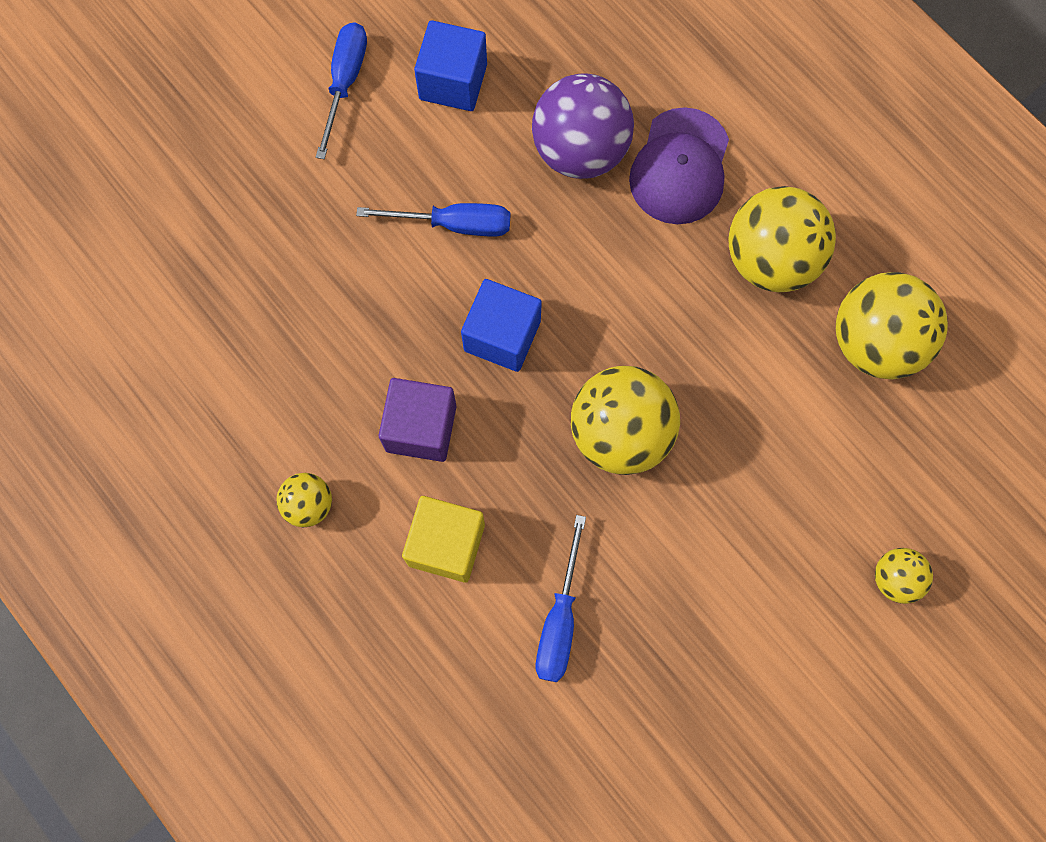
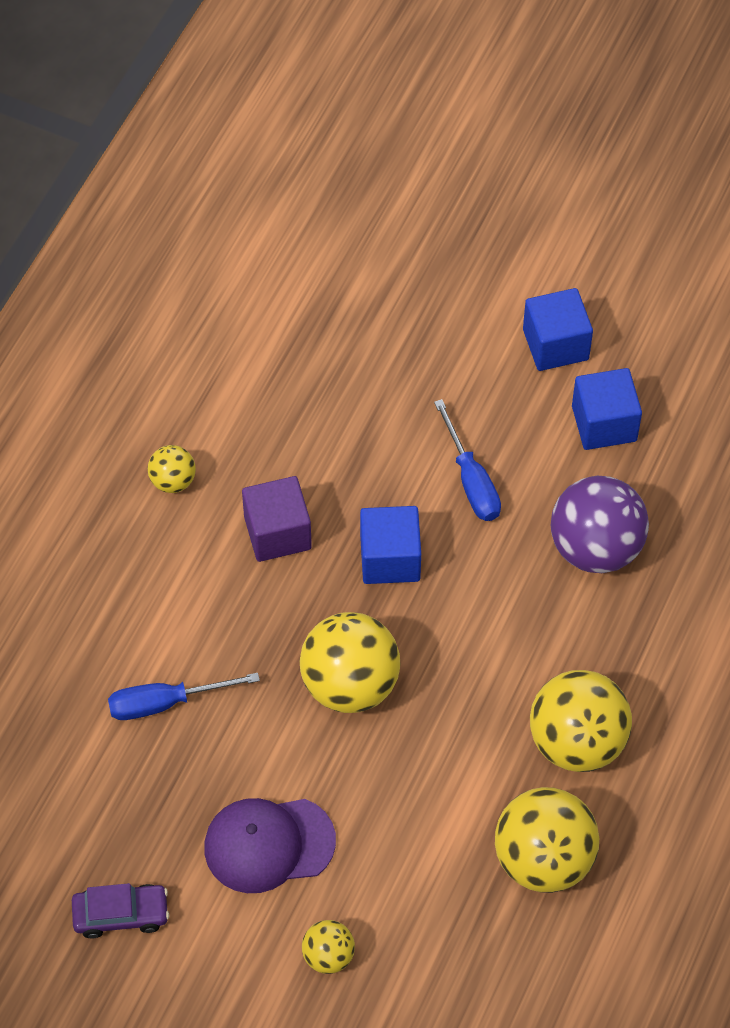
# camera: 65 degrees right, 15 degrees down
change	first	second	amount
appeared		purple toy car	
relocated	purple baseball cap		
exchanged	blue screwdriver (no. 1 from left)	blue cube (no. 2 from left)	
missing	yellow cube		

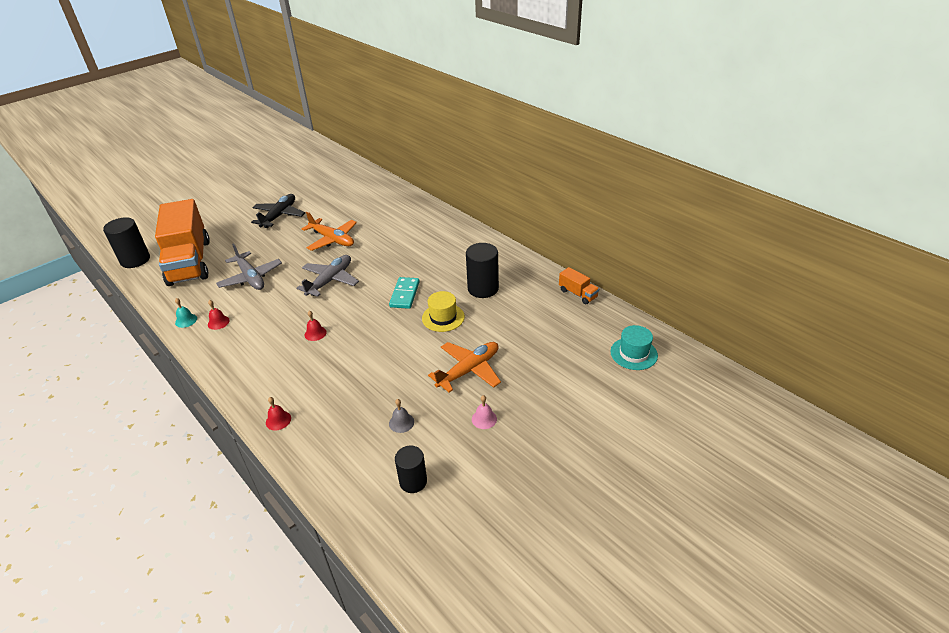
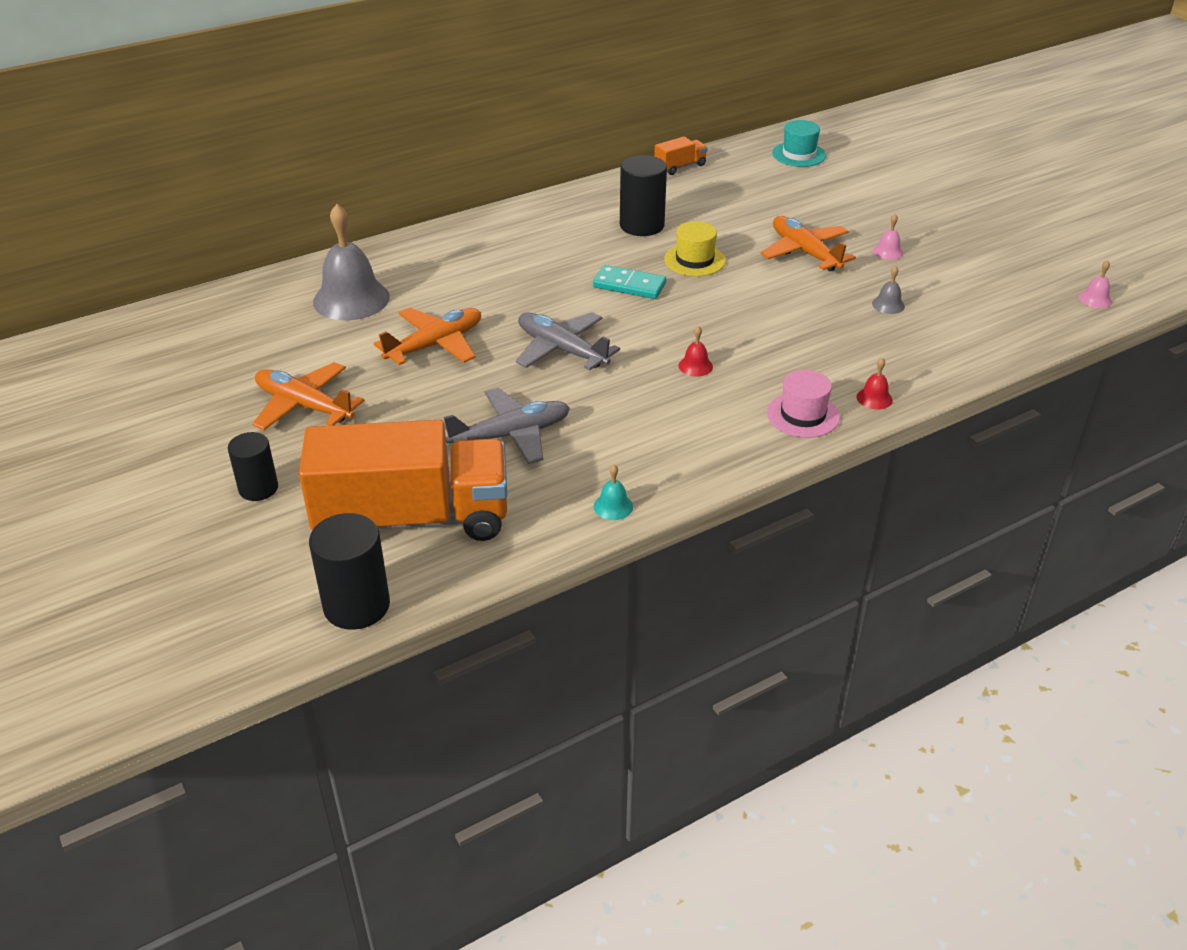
# camera: 80 degrees left, 0 degrees up
change	first	second	amount
relocated	jet-black cylinder (no. 2 from left in the first image)	jet-black cylinder (no. 1 from left)	
colour	jet-black aeroplane	bright orange aeroplane (no. 1 from left)	
appeared		ash-grey bell (no. 1 from left)	
appeared		rose-pink tall hat	
appeared		rose-pink bell (no. 2 from left)	
missing	red bell (no. 1 from left)		

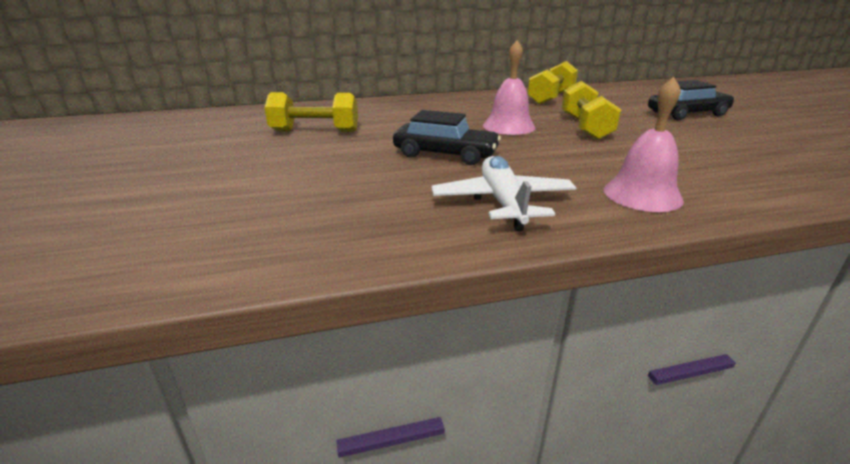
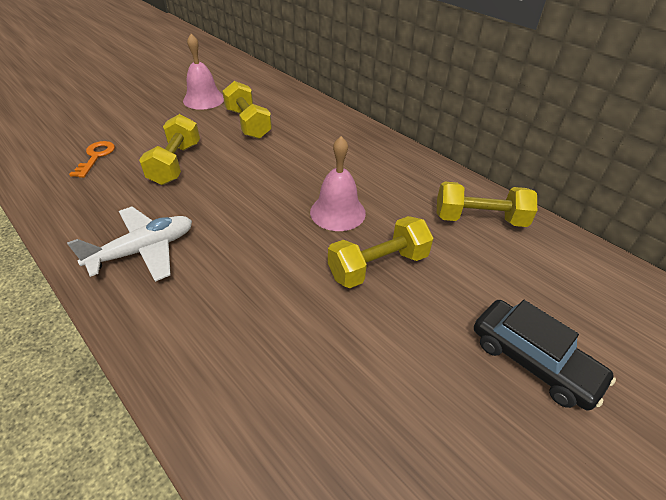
# camera: 60 degrees right, 15 degrees up
change	first	second	amount
appeared		bright orange latchkey	
appeared		yellow dumbbell (no. 1 from left)	
relocated	rose-pink bell (no. 2 from left in the first image)	rose-pink bell (no. 1 from left)	
missing	jet-black toy car (no. 1 from left)		

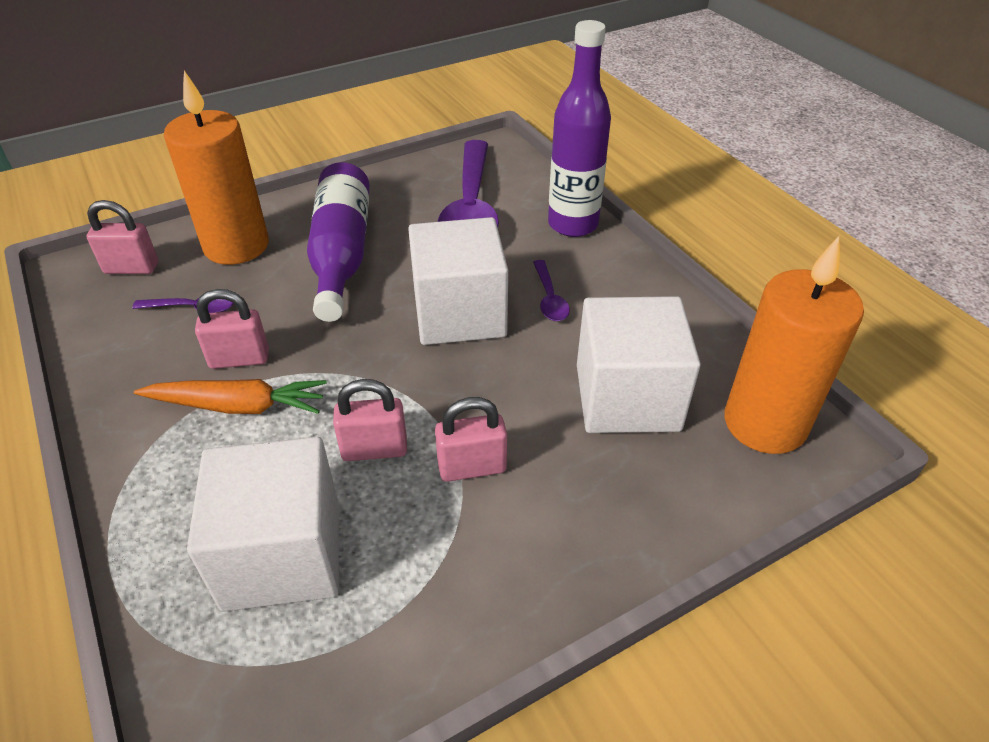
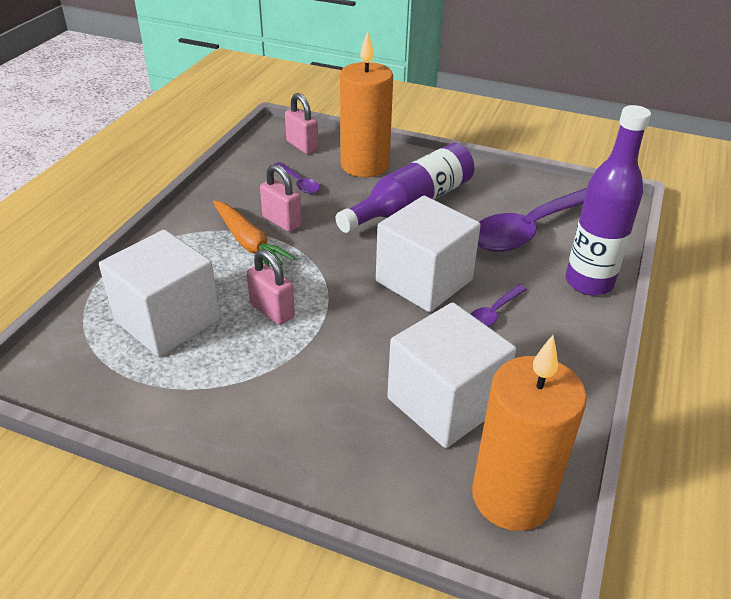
# camera: 50 degrees right, 5 degrees down
change	first	second	amount
missing	rose-pink small lock (no. 4 from left)		

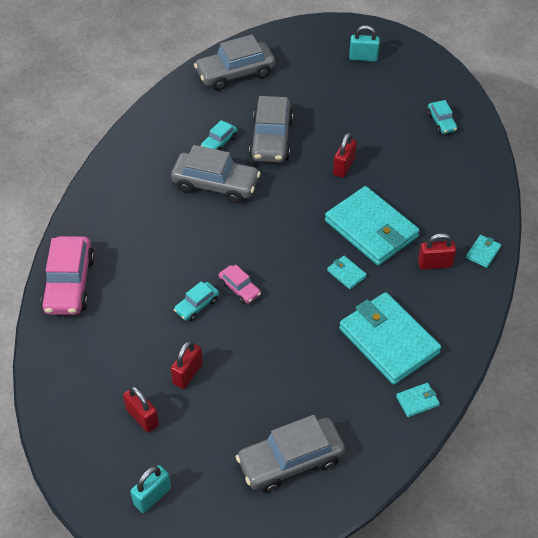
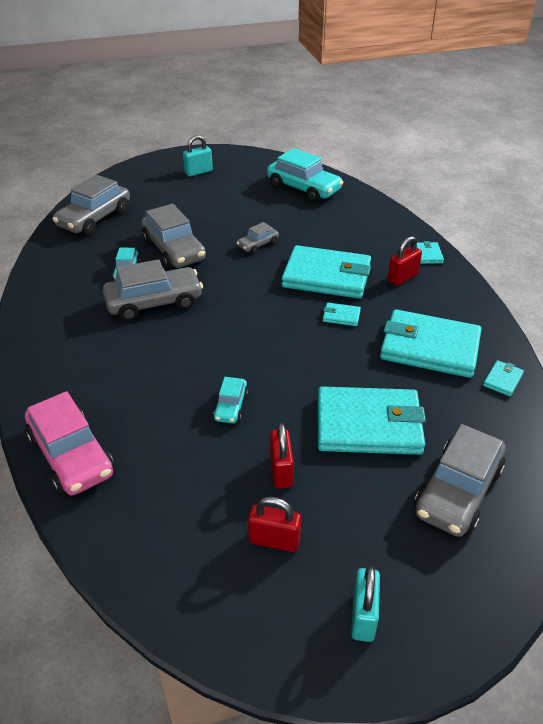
# camera: 35 degrees left, 10 degrees down
change	first	second	amount
exchanged	red small lock (no. 3 from left)	ash-grey toy car (no. 4 from left)	
size	aqua toy car (no. 3 from left)		x1.97
appeared		aqua billfold (no. 3 from left)	
missing	rose-pink toy car (no. 2 from left)		

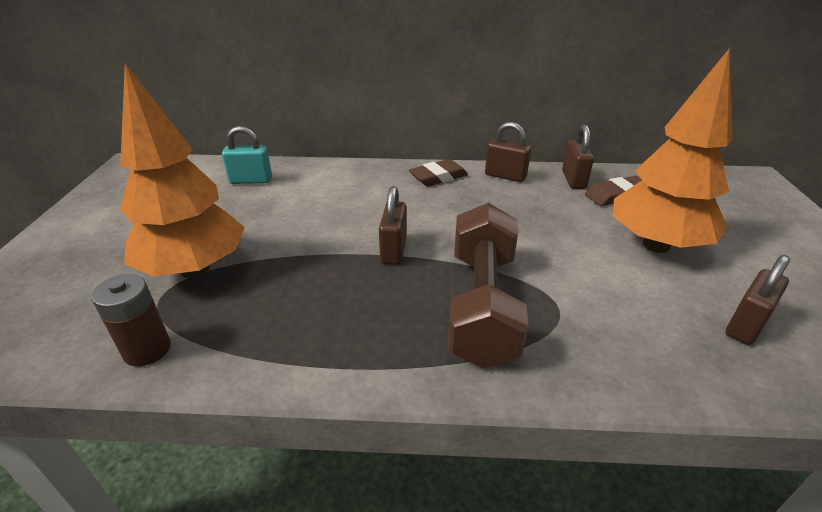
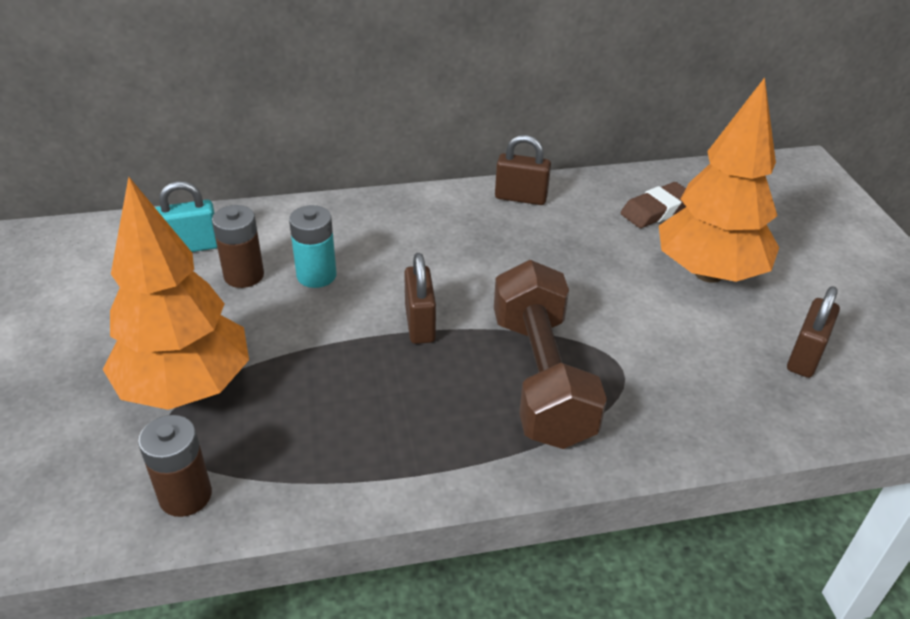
# camera: 15 degrees left, 5 degrees up
change	first	second	amount
appeared		dark brown AA battery (no. 2 from left)	
appeared		aqua AA battery	
missing	dark brown pencil eraser (no. 1 from left)		
missing	dark brown small lock (no. 3 from left)		

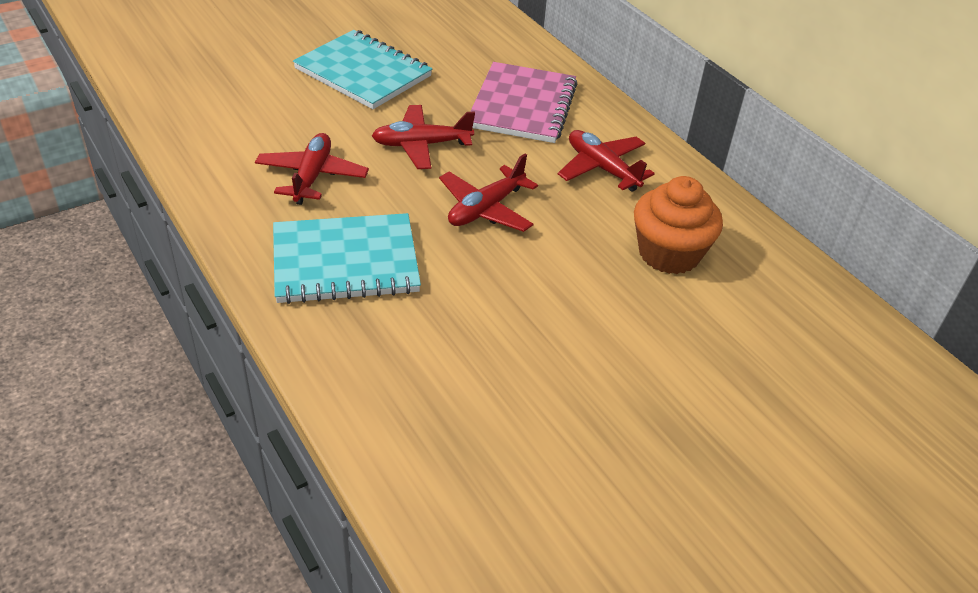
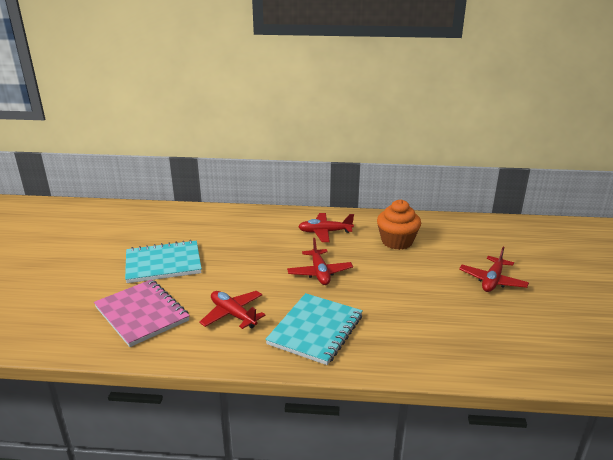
# camera: 50 degrees left, 15 degrees down
change	first	second	amount
relocated	rose-pink exercise book		
relocated	red aeroplane (no. 2 from left in the first image)	red aeroplane (no. 4 from left)	

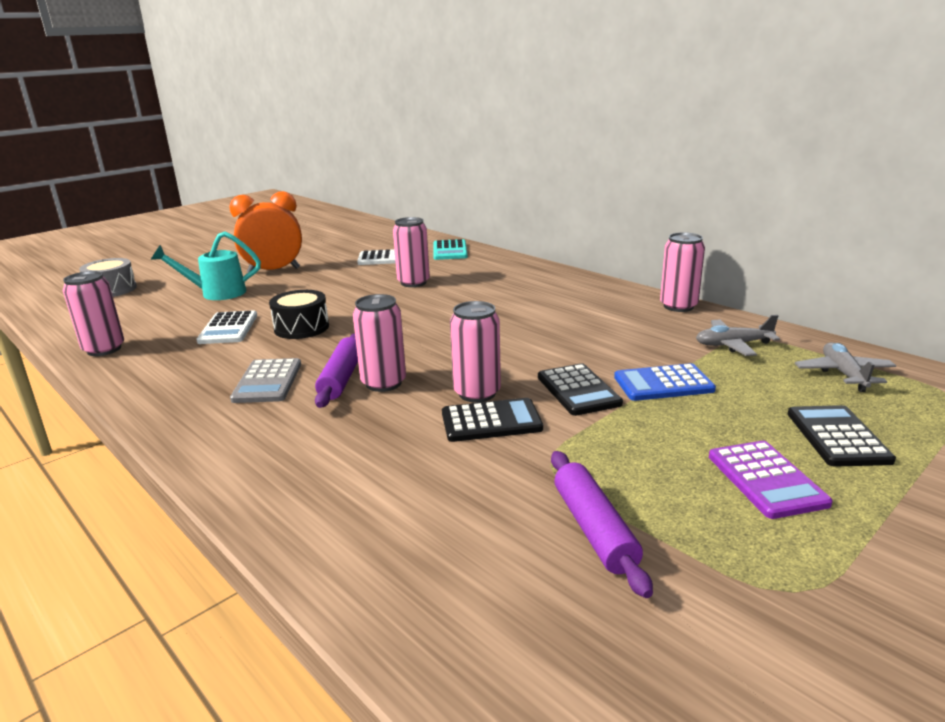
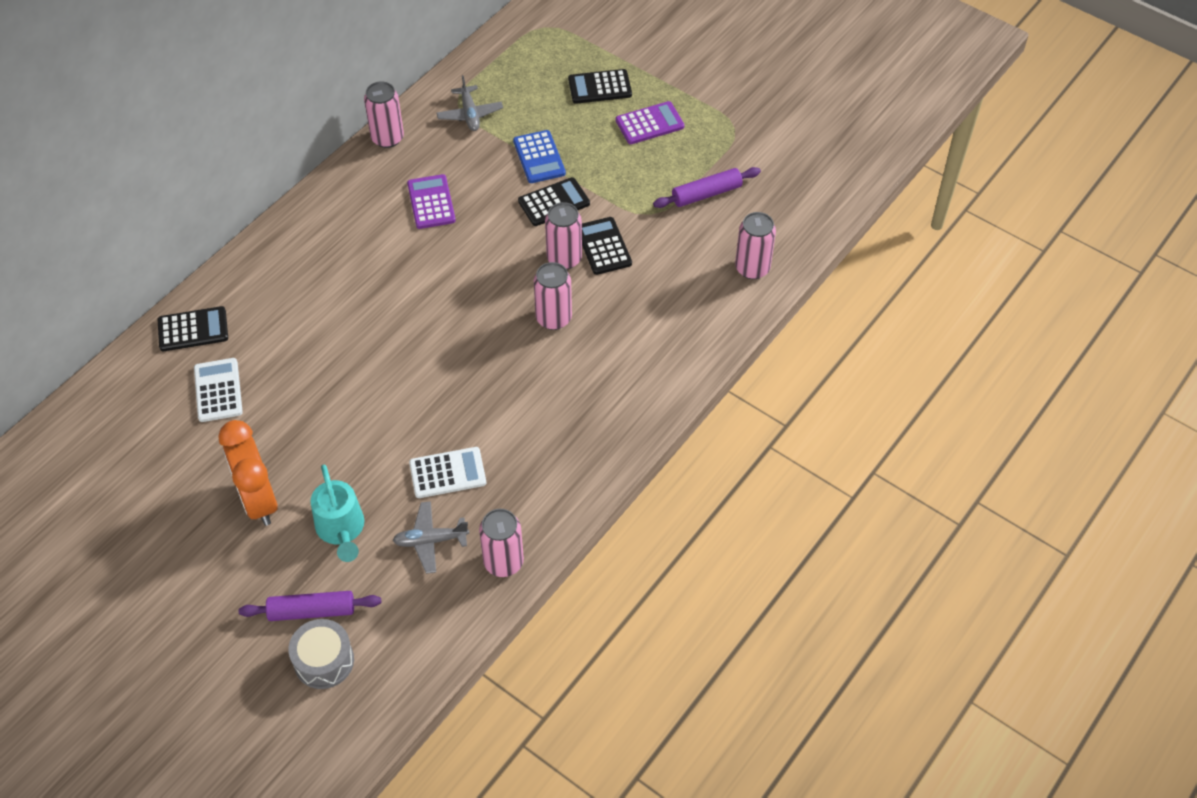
# camera: 100 degrees left, 30 degrees up
change	first	second	amount
colour	aqua calculator	jet-black calculator (no. 1 from left)	
relocated	purple rolling pin (no. 1 from left)		
relocated	ash-grey aeroplane (no. 2 from left in the first image)	ash-grey aeroplane (no. 1 from left)	
appeared		purple calculator (no. 1 from left)	
relocated	rose-pink tin (no. 3 from left in the first image)	rose-pink tin (no. 5 from left)	
missing	ash-grey calculator		
missing	jet-black drum		

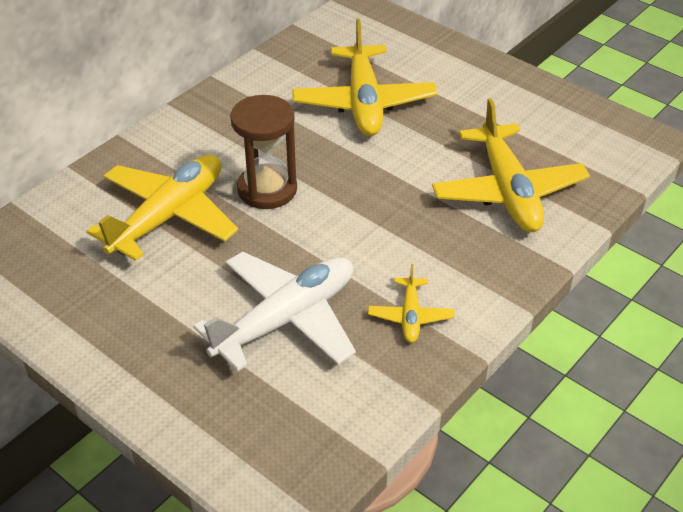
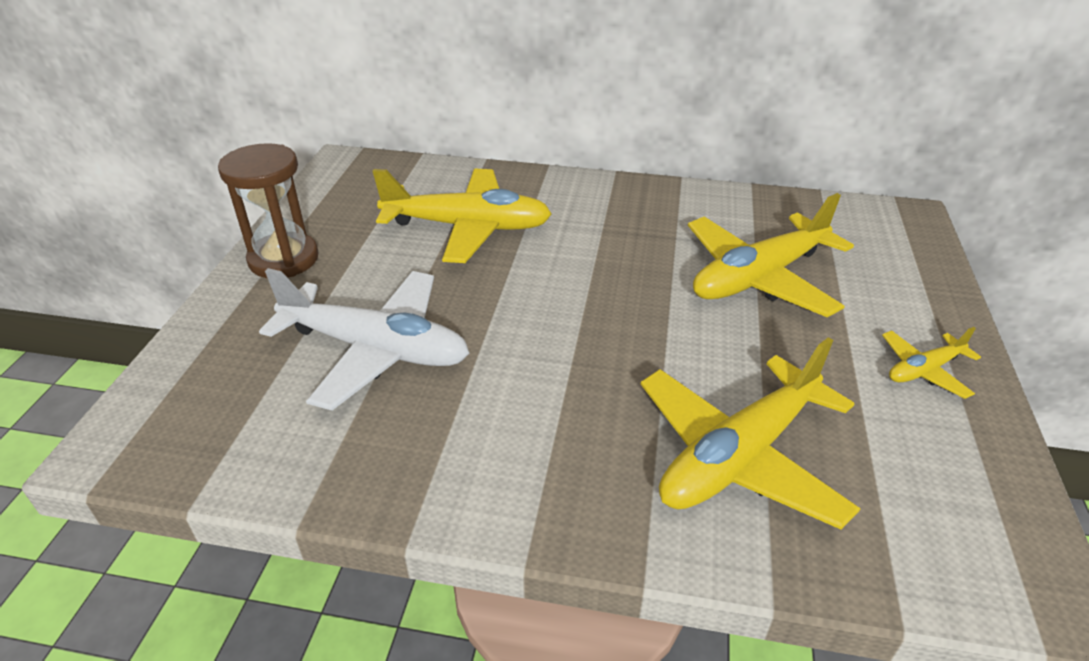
# camera: 60 degrees right, 5 degrees down
change	first	second	amount
relocated	dark brown sandglass		
relocated	yellow aeroplane (no. 3 from left in the first image)	yellow aeroplane (no. 4 from left)	

